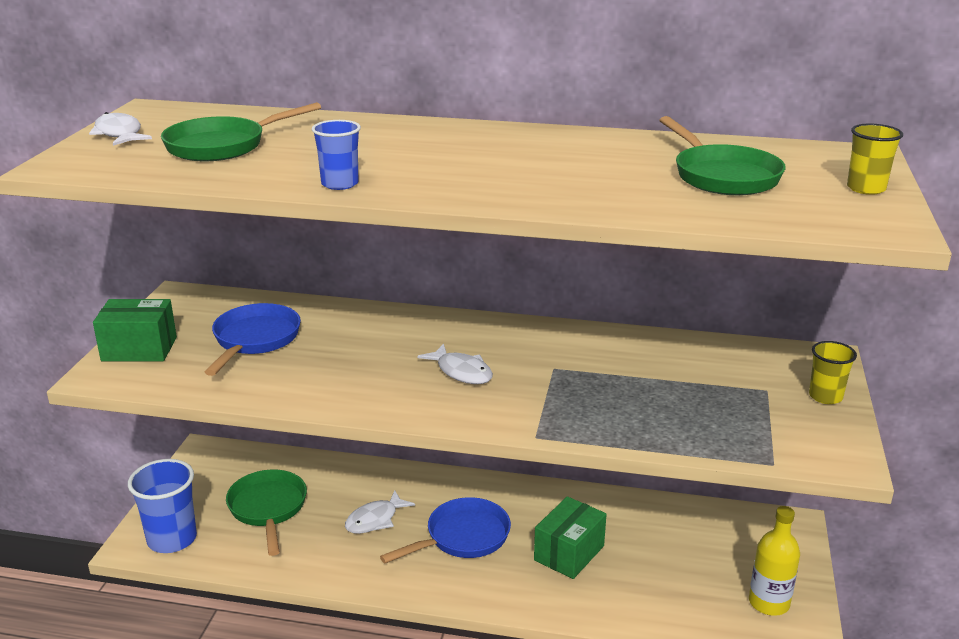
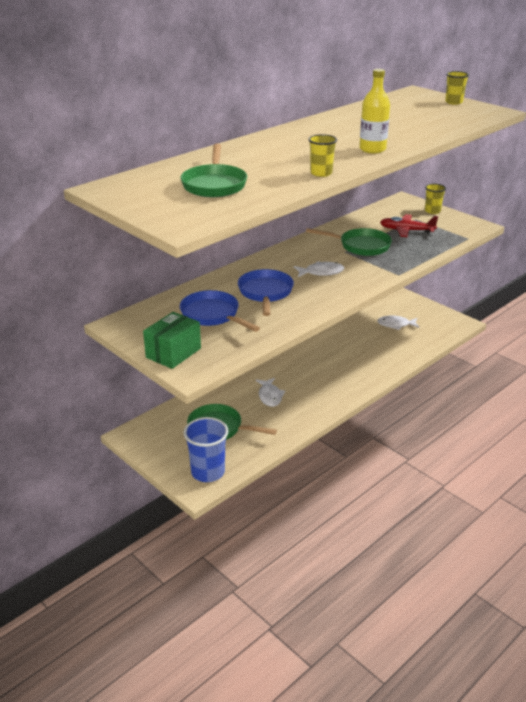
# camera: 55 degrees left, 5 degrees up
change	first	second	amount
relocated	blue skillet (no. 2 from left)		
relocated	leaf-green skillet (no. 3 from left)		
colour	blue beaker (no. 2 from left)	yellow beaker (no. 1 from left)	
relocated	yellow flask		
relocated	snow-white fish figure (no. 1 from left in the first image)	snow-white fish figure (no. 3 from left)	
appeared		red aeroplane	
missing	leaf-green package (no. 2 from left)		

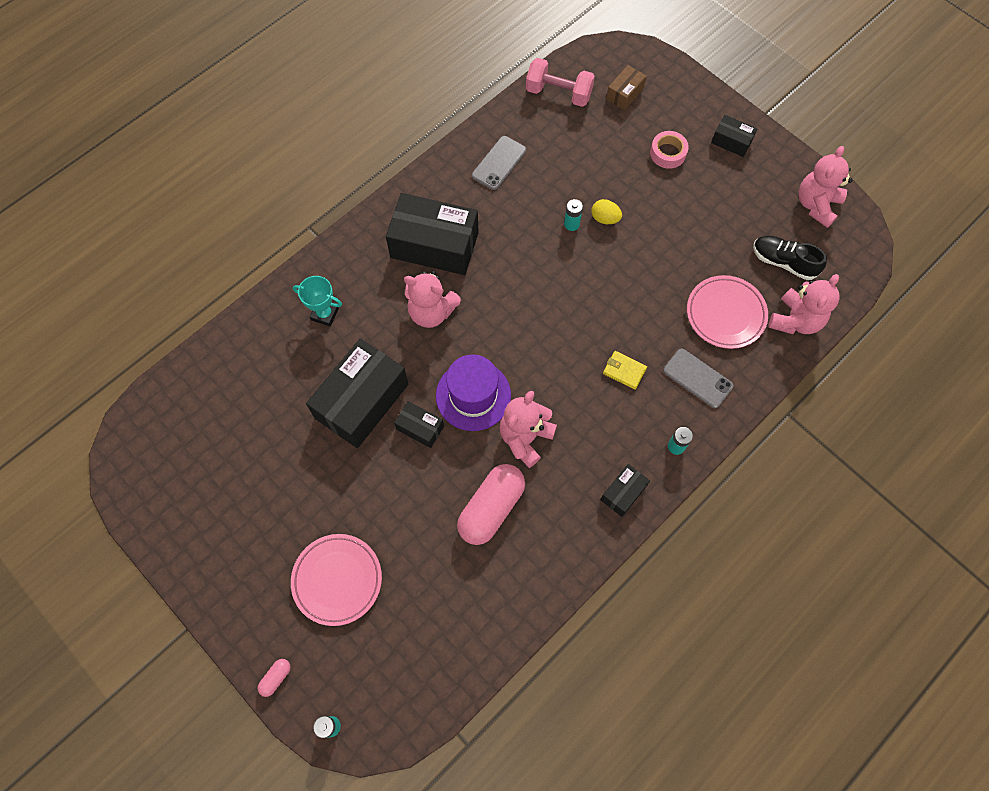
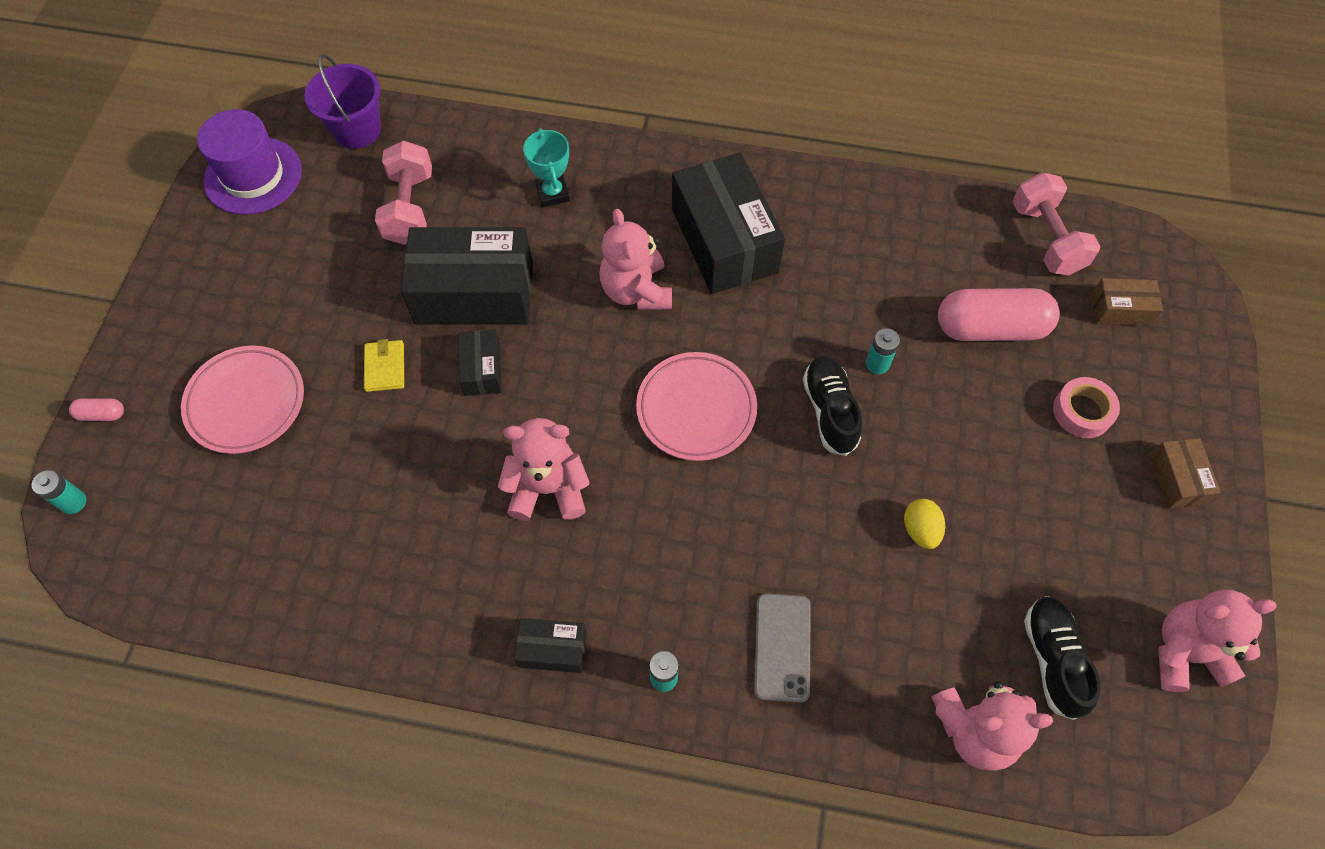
# camera: 55 degrees right, 5 degrees down
change	first	second	amount
relocated	purple tall hat		
appeared		purple pail	
relocated	yellow billfold		
appeared		rose-pink dumbbell (no. 1 from left)	
relocated	rose-pink plate (no. 2 from left)		
appeared		jet-black sneaker (no. 1 from left)	
relocated	yellow egg		
relocated	rose-pink capsule (no. 2 from left)		
colour	jet-black package (no. 5 from left)	dark brown package (no. 2 from left)	
missing	ash-grey phone (no. 1 from left)		

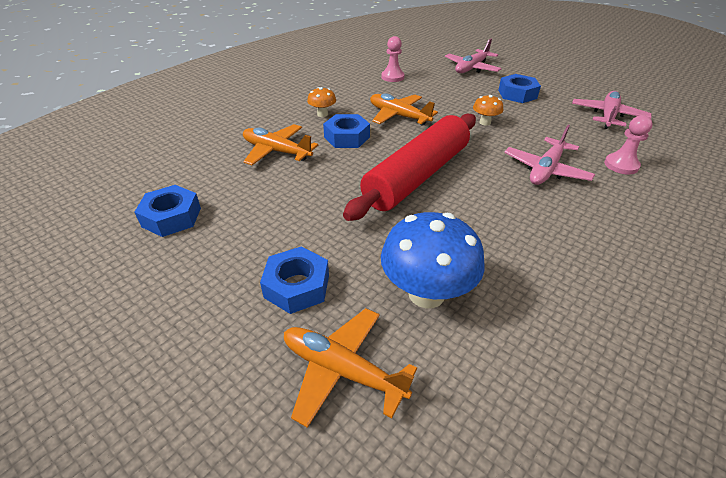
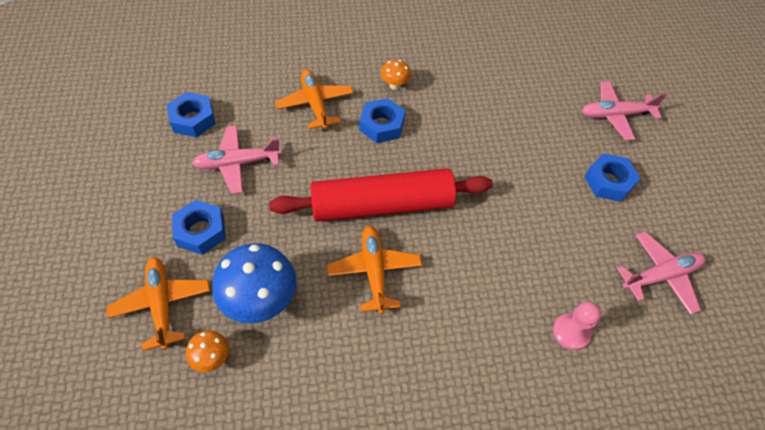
# camera: 40 degrees right, 15 degrees up
change	first	second	amount
relocated	bright orange fungus (no. 2 from left in the first image)	bright orange fungus (no. 1 from left)	
relocated	rose-pink aeroplane (no. 2 from left in the first image)	rose-pink aeroplane (no. 1 from left)	
relocated	bright orange aeroplane (no. 3 from left)		
missing	rose-pink chess pawn (no. 1 from left)		

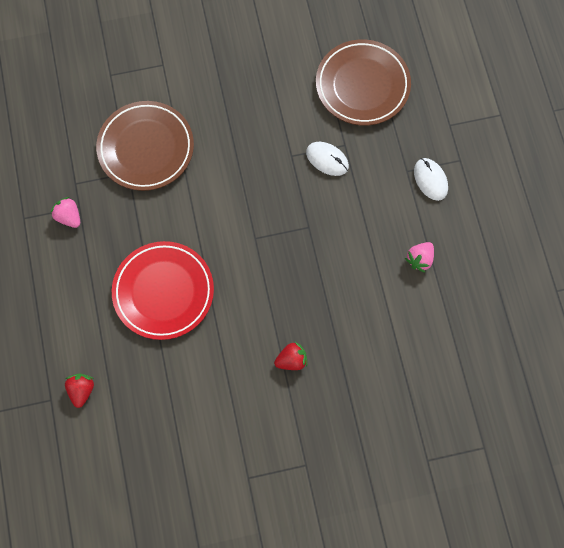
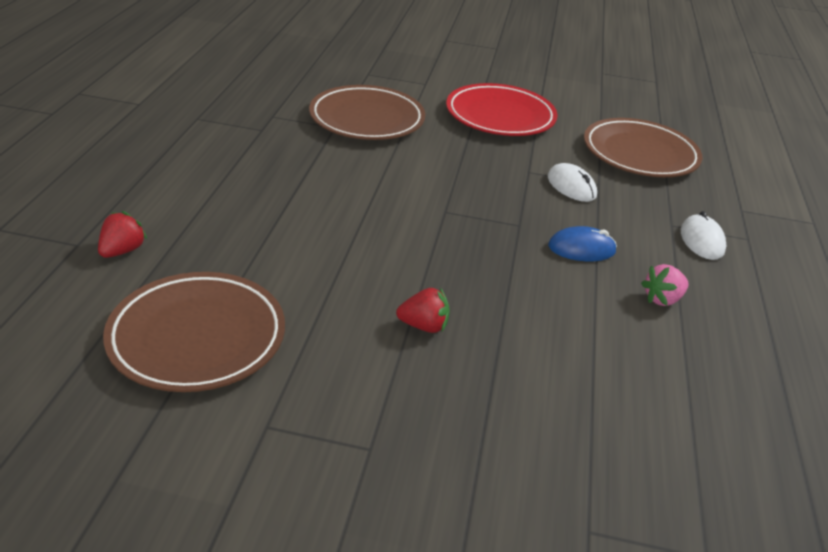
# camera: 20 degrees right, 35 degrees down
change	first	second	amount
appeared		dark brown plate (no. 1 from left)	
relocated	red plate		
appeared		blue mouse	
missing	rose-pink strawberry (no. 1 from left)		

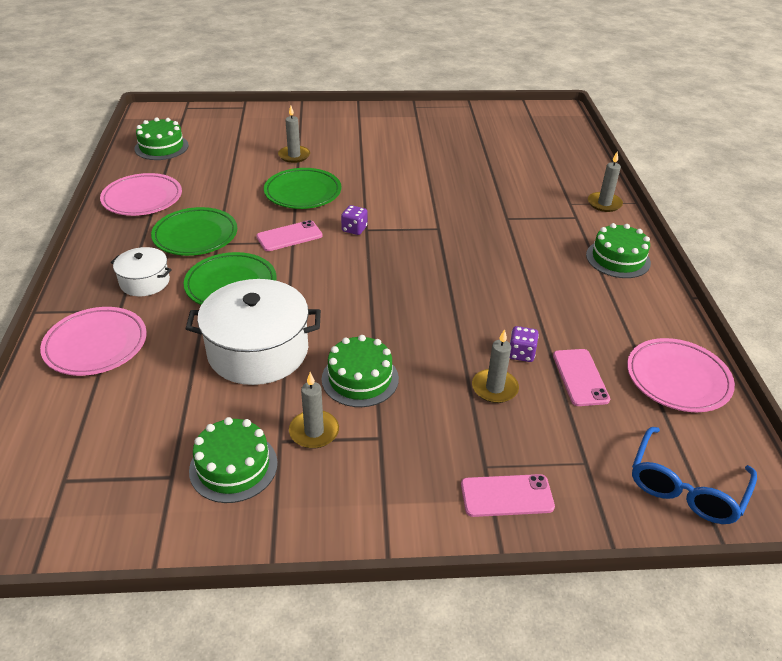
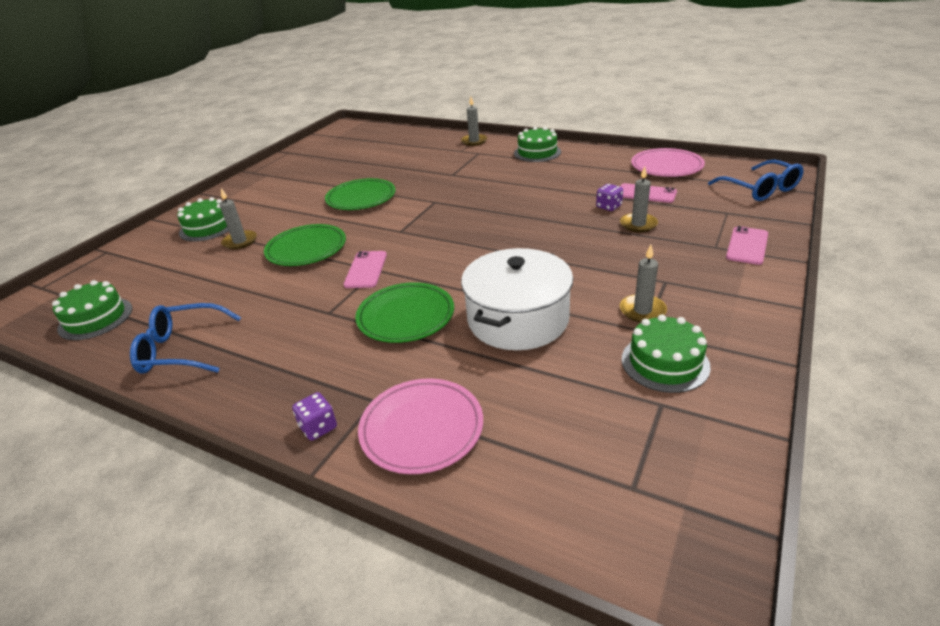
# camera: 55 degrees left, 5 degrees down
change	first	second	amount
exchanged	rose-pink plate (no. 2 from left)	blue spectacles (no. 1 from left)	
relocated	leaf-green layer cake (no. 3 from left in the first image)	leaf-green layer cake (no. 2 from left)	
relocated	purple dice (no. 1 from left)		
relocated	leaf-green plate (no. 1 from left in the first image)	leaf-green plate (no. 2 from left)	
missing	snow-white stockpot (no. 1 from left)		

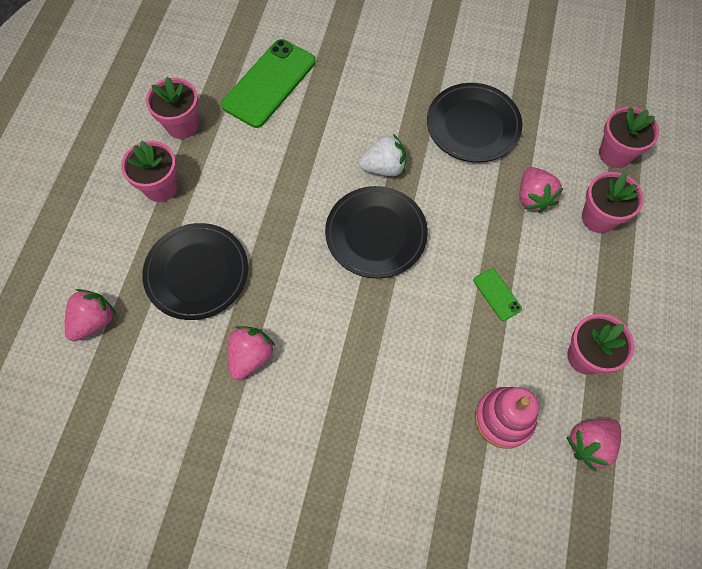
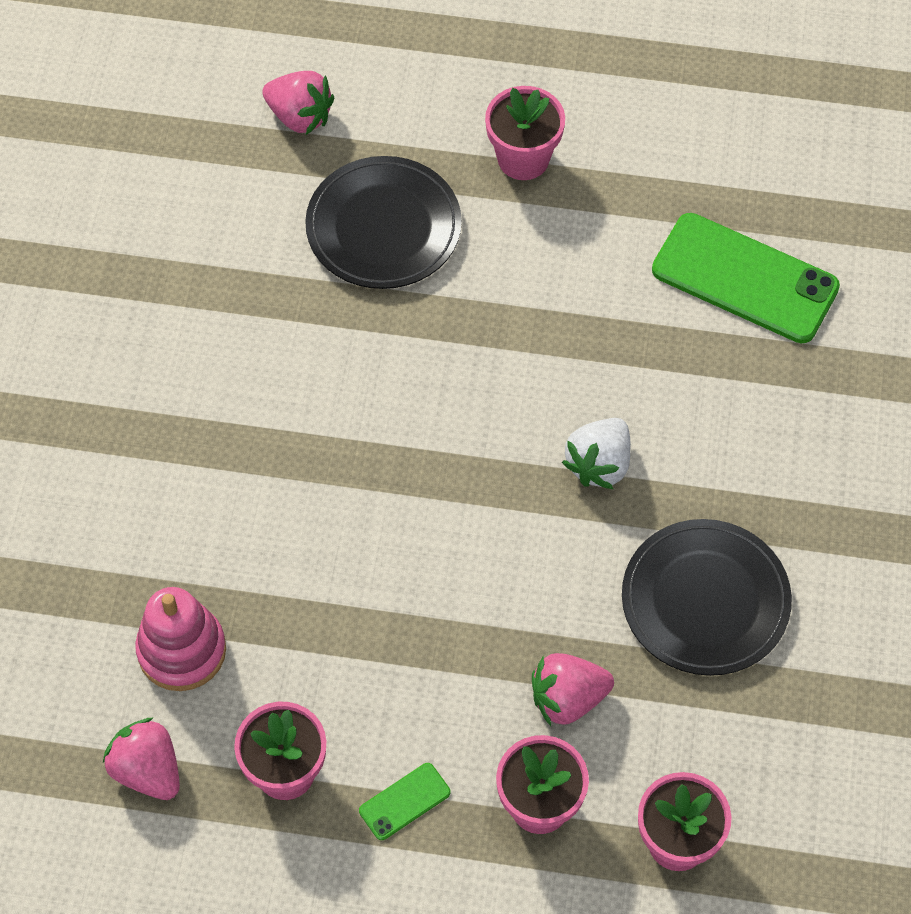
# camera: 85 degrees right, 5 degrees down
change	first	second	amount
relocated	leaf-green phone (no. 2 from left in the first image)	leaf-green phone (no. 1 from left)	
spun	snow-white strawberry		45 degrees clockwise
missing	rose-pink flower pot (no. 2 from left)		
missing	rose-pink strawberry (no. 2 from left)		
missing	jet-black plate (no. 2 from left)		

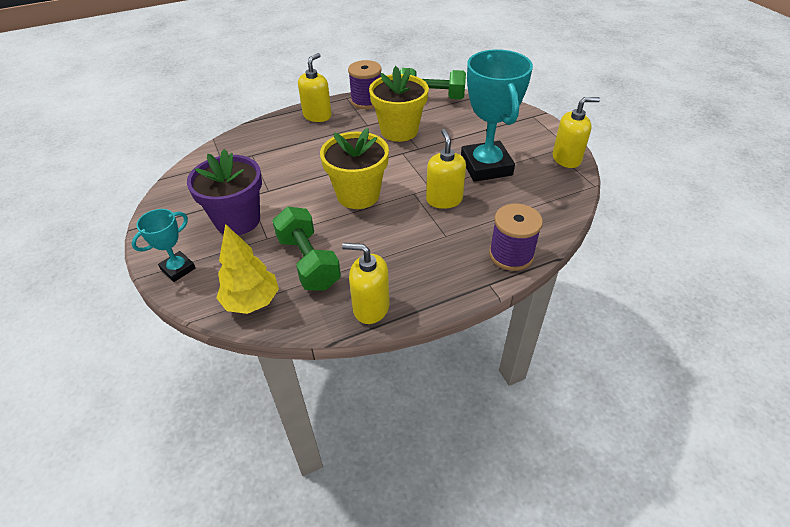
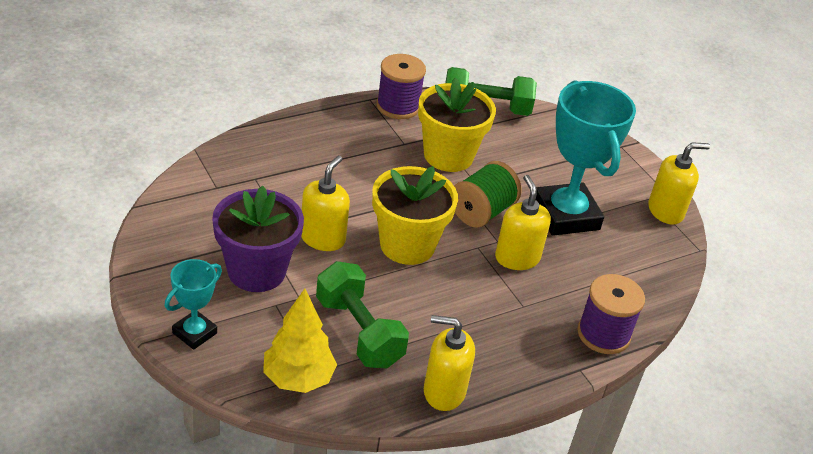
# camera: 10 degrees left, 5 degrees down
change	first	second	amount
relocated	yellow pump bottle (no. 1 from left)		
appeared		leaf-green bobbin	

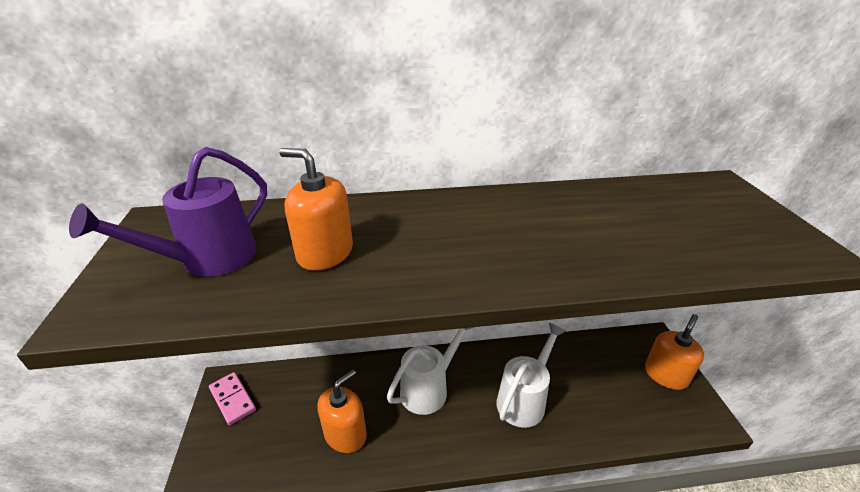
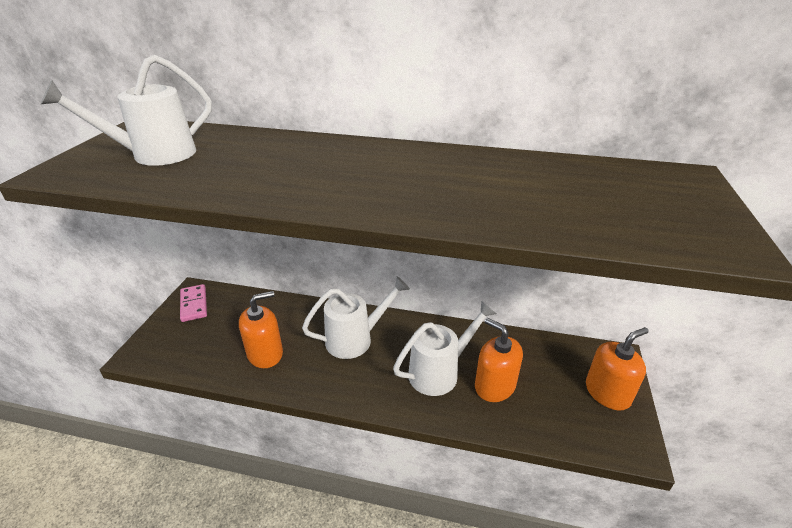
# camera: 20 degrees right, 0 degrees up
change	first	second	amount
colour	purple watering pot	snow-white watering pot (no. 1 from left)	
relocated	bright orange pump bottle (no. 1 from left in the first image)	bright orange pump bottle (no. 2 from left)	

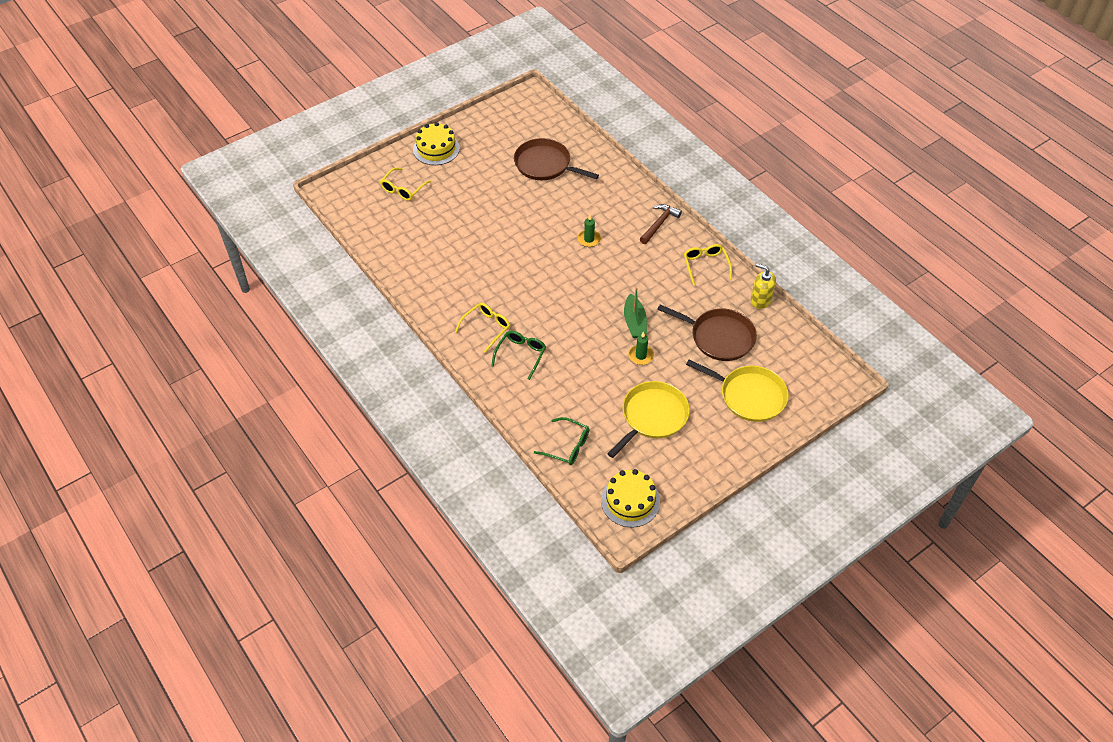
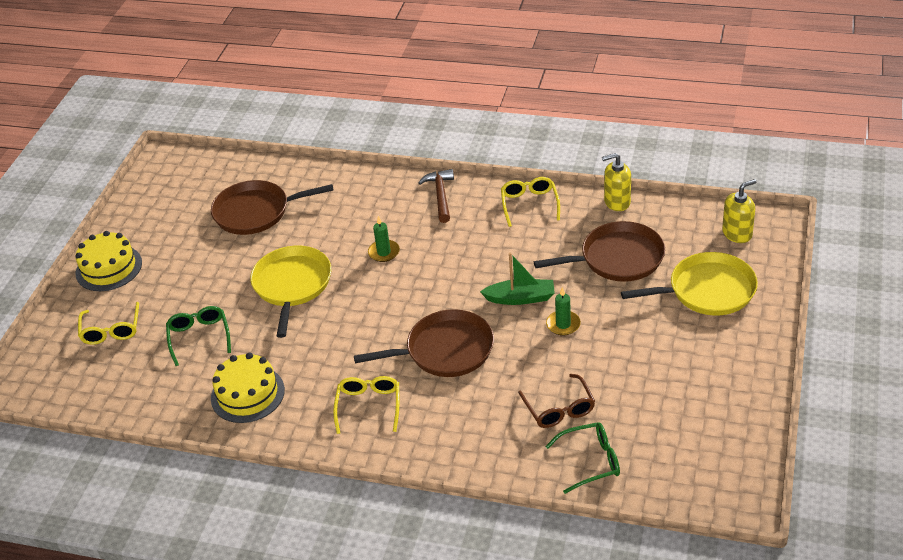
# camera: 35 degrees left, 10 degrees down
change	first	second	amount
relocated	leaf-green spectacles (no. 1 from left)		
relocated	yellow layer cake (no. 2 from left)		
relocated	yellow skillet (no. 1 from left)		
appeared		dark brown skillet (no. 2 from left)	
spun	leaf-green boat		45 degrees counterclockwise
spun	yellow spectacles (no. 3 from left)		45 degrees clockwise
appeared		dark brown spectacles	
appeared		yellow pump bottle (no. 2 from left)	

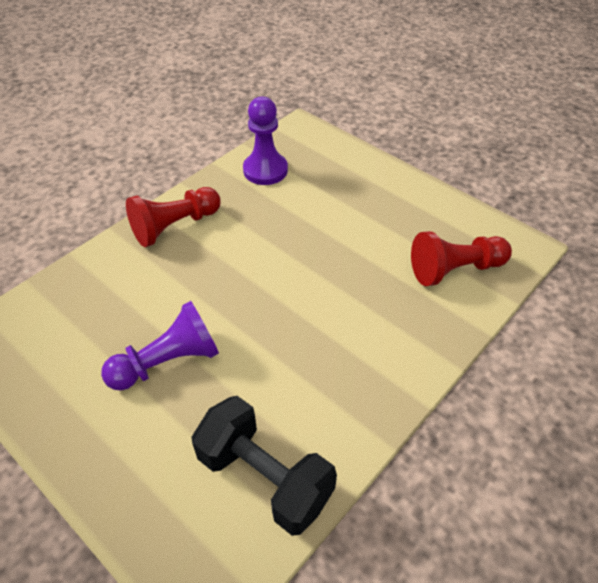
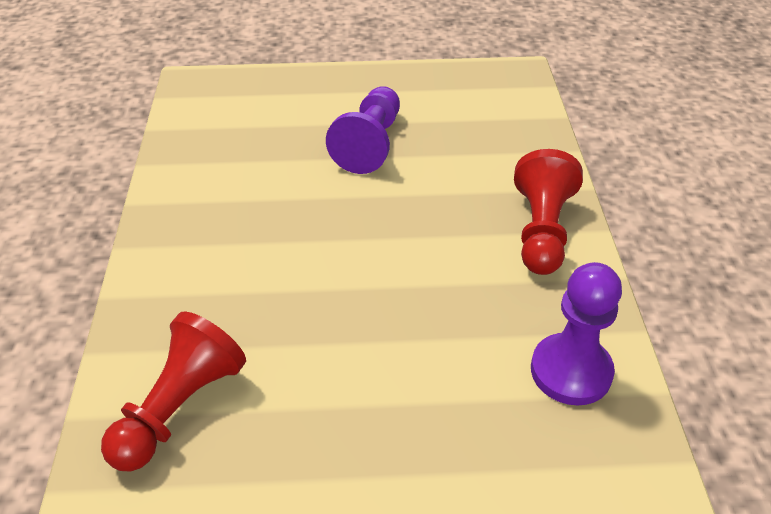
# camera: 135 degrees right, 5 degrees down
change	first	second	amount
missing	jet-black dumbbell		

